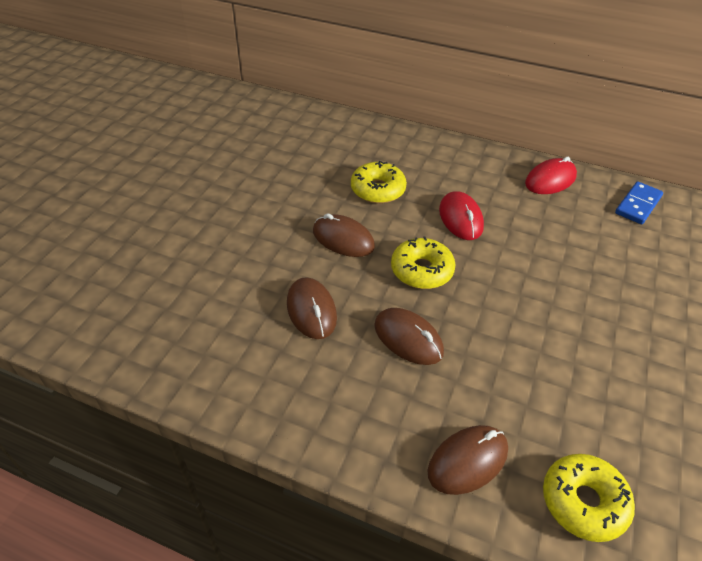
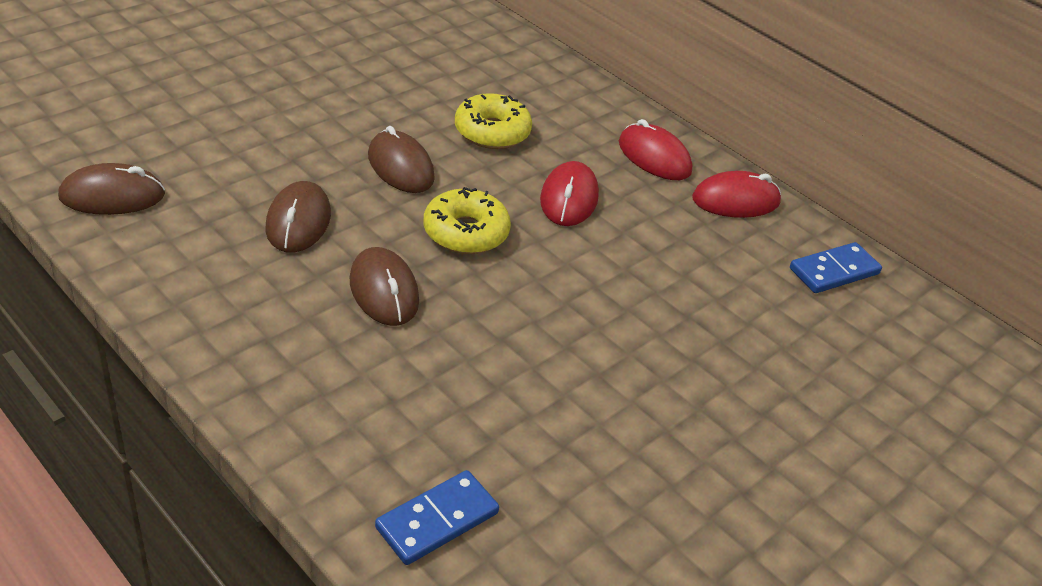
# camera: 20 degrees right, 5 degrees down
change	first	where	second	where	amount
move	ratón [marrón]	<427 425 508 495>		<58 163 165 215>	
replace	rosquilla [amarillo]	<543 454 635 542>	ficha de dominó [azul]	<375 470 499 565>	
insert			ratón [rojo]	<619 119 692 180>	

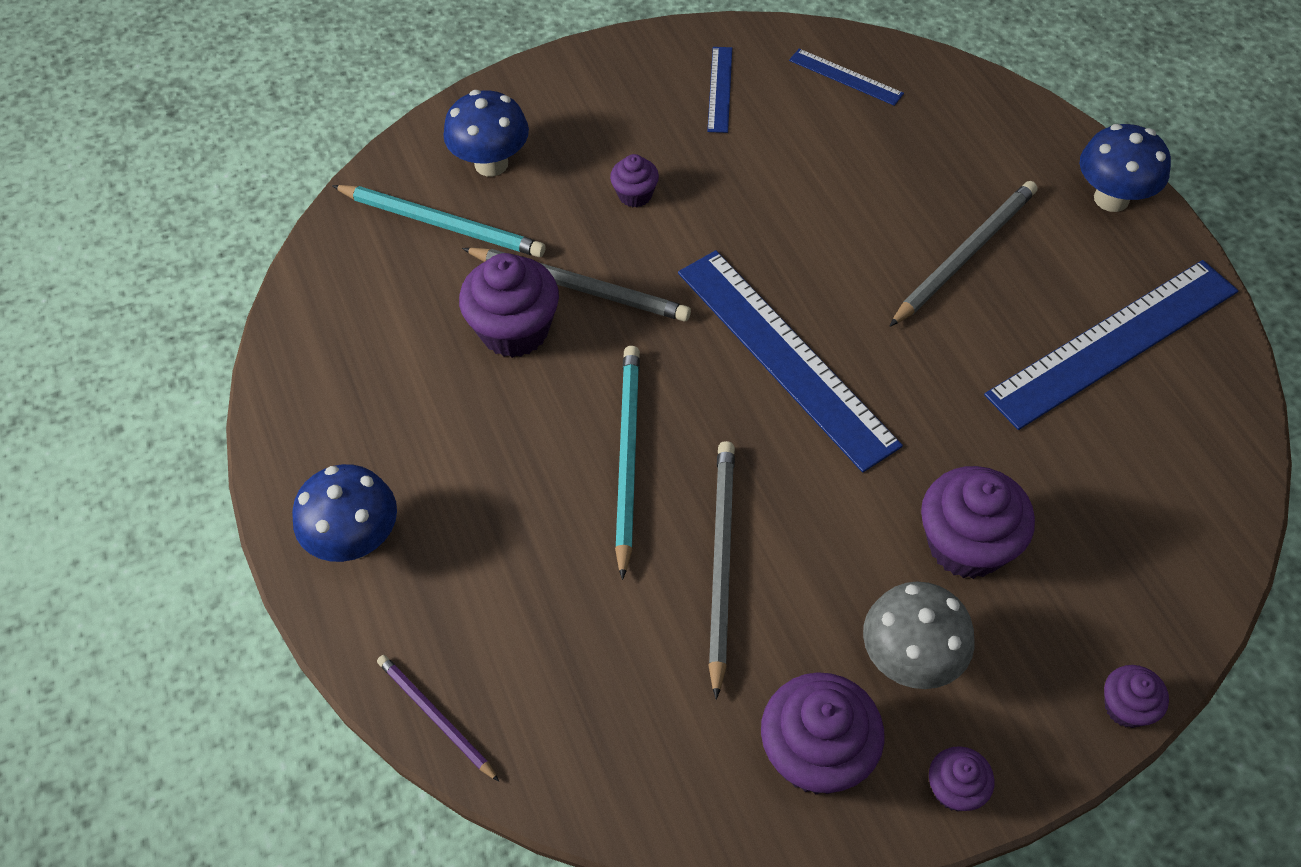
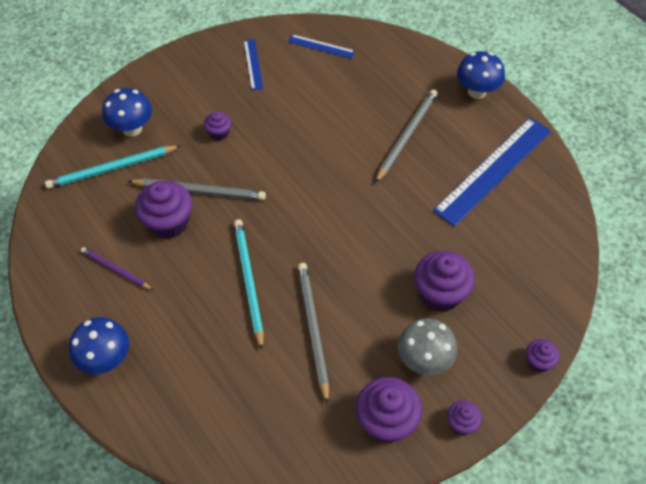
# camera: 15 degrees left, 0 degrees up
change	first	where	second	where	amount
rotate	lápiz [turquesa]	<332 185 546 257>		<45 145 180 189>	150 degrees clockwise
delete	regla [azul]	<678 250 903 472>			
move	lápiz [morado]	<377 655 499 782>		<81 247 153 290>	

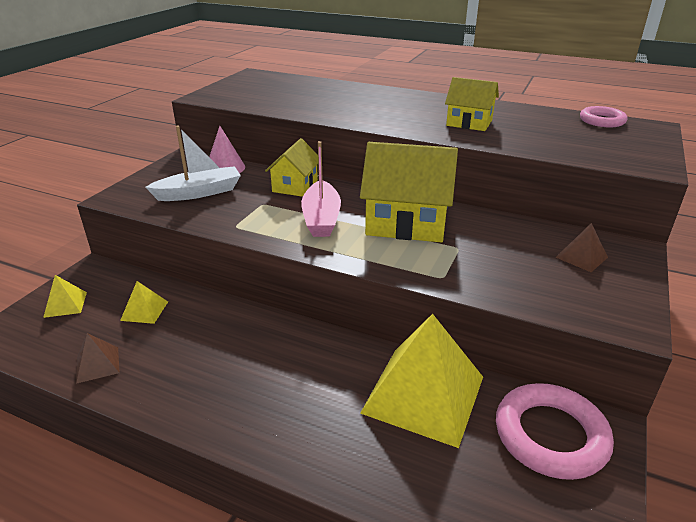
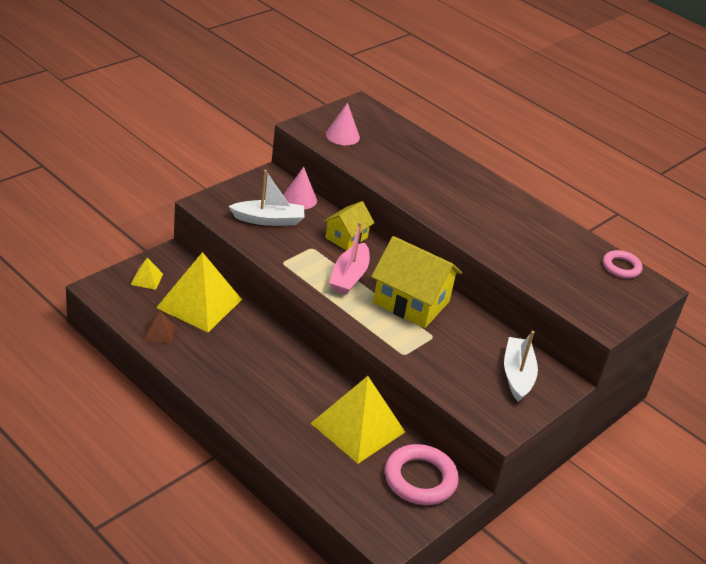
# camera: 15 degrees right, 5 degrees up
change	first	where	second	where	amount
delete	casa [amarillo]	<445 77 499 131>			
replace	pirámide [marrón]	<556 223 608 272>	barco [blanco]	<504 331 538 402>	
resize	pirámide [amarillo]	<120 281 168 324>		<156 252 242 332>	x2.32
insert			cono [rosa]	<326 103 360 145>	

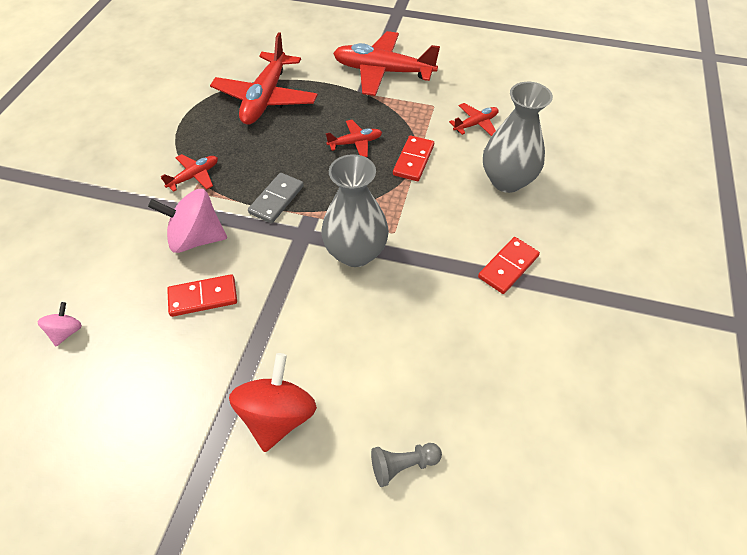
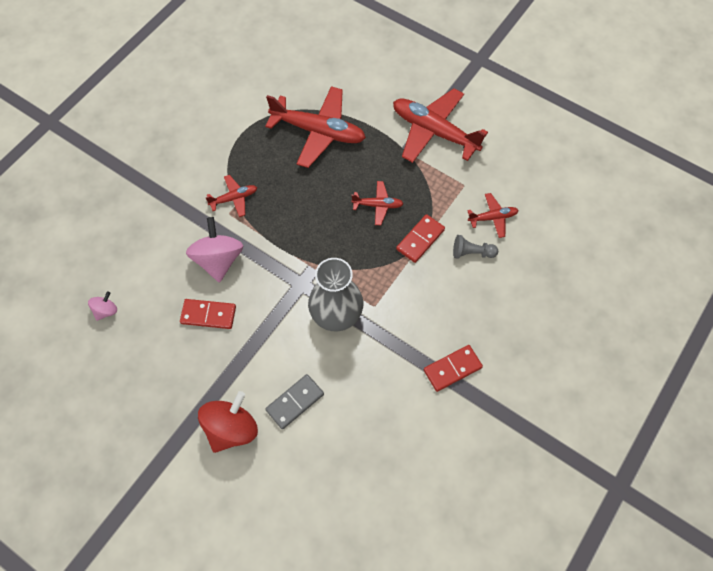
# camera: 20 degrees right, 10 degrees up
change	first	where	second	where	amount
rotate	avión [rojo]	<210 32 318 125>		<265 86 366 168>	105 degrees counterclockwise
delete	florero [gris]	<483 82 553 193>			
move	ficha de dominó [gris]	<248 173 304 223>		<265 374 324 429>	
rotate	peonza [rosa]	<148 189 227 253>		<186 217 243 283>	60 degrees clockwise
move	peón [gris]	<371 443 442 487>		<453 235 498 259>	

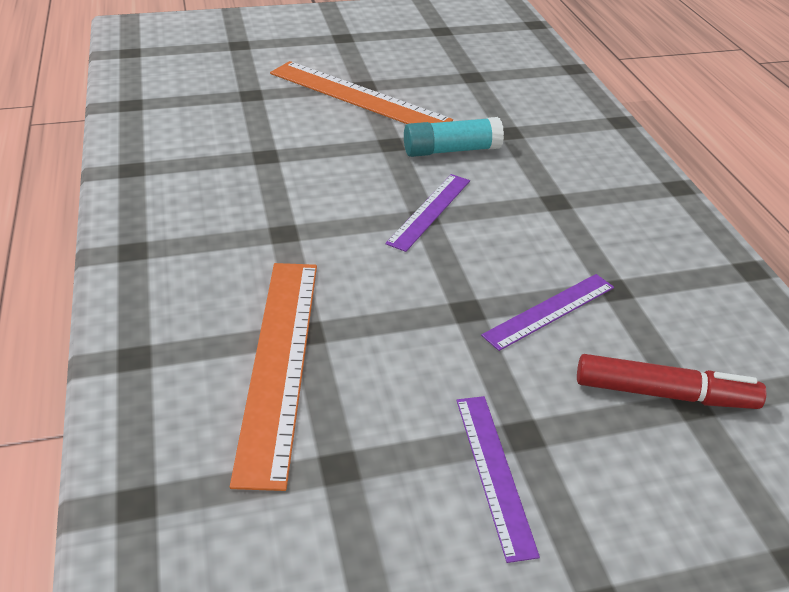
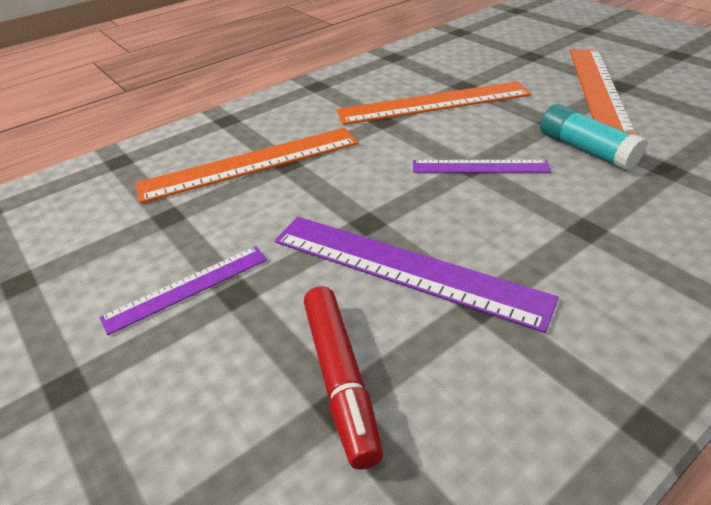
# camera: 70 degrees right, 0 degrees up
change	first	where	second	where	amount
resize	regla [morado]	<481 274 614 351>		<275 217 559 333>	x1.74
insert			regla [naranja]	<336 81 531 125>	

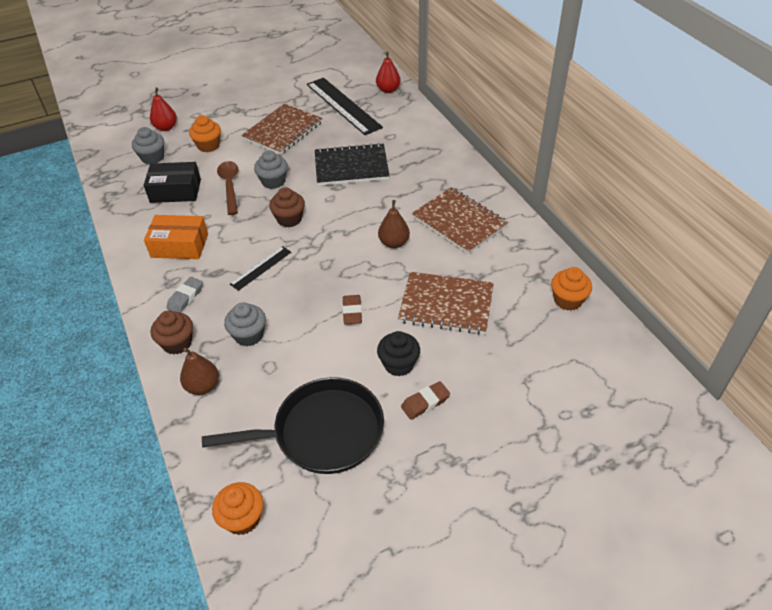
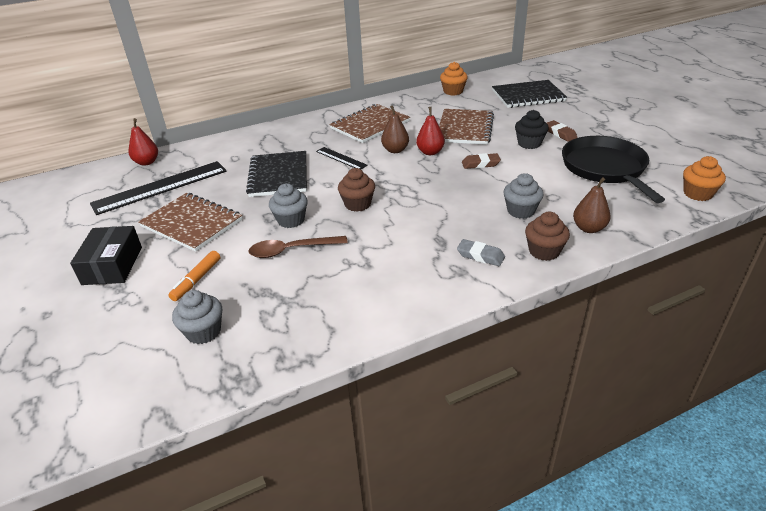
# camera: 90 degrees left, 10 degrees down
change	first	where	second	where	amount
move	pera [rojo]	<150 88 177 131>		<416 107 445 155>	
replace	magdalena [naranja]	<189 115 221 152>	rotulador [naranja]	<168 251 220 301>	
move	caja [negro]	<144 162 201 203>		<70 226 142 285>	
delete	caja [naranja]	<144 215 208 259>			
move	regla [negro]	<230 246 291 291>		<316 147 368 169>	
insert			cuaderno [negro]	<492 80 567 108>	

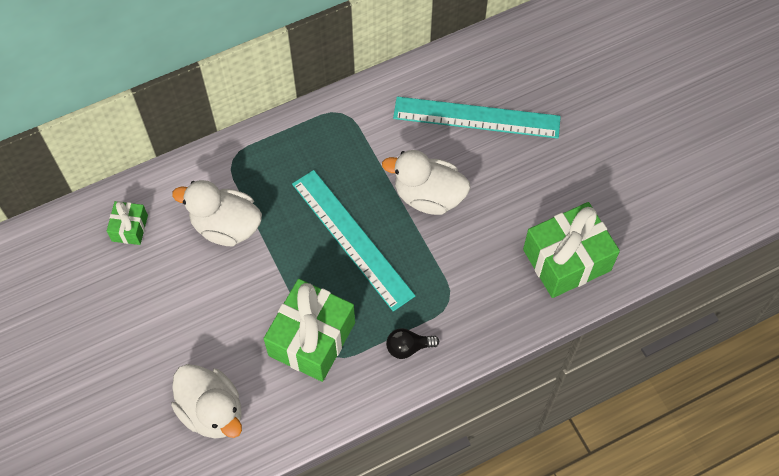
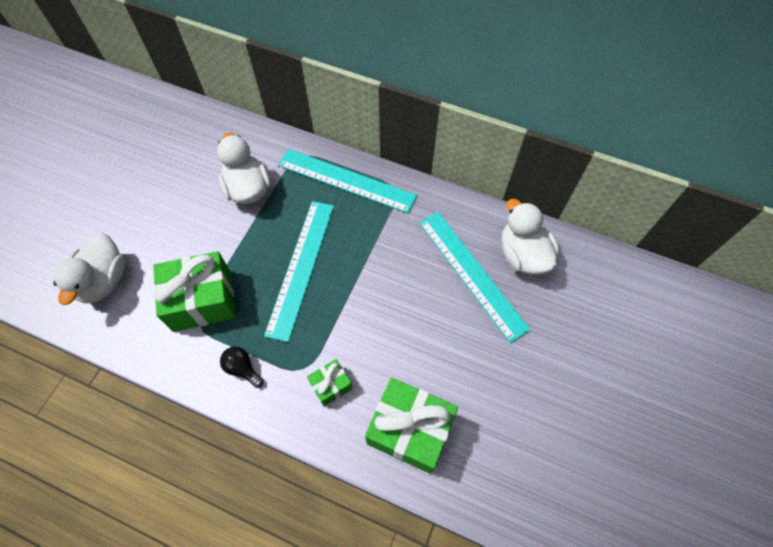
# camera: 50 degrees right, 0 degrees up
change	first	where	second	where	amount
move	pato [blanco]	<382 150 470 215>		<502 199 559 275>	
move	regalo [verde]	<107 201 148 245>		<307 359 353 406>	
insert			regla [turquesa]	<278 149 417 214>	

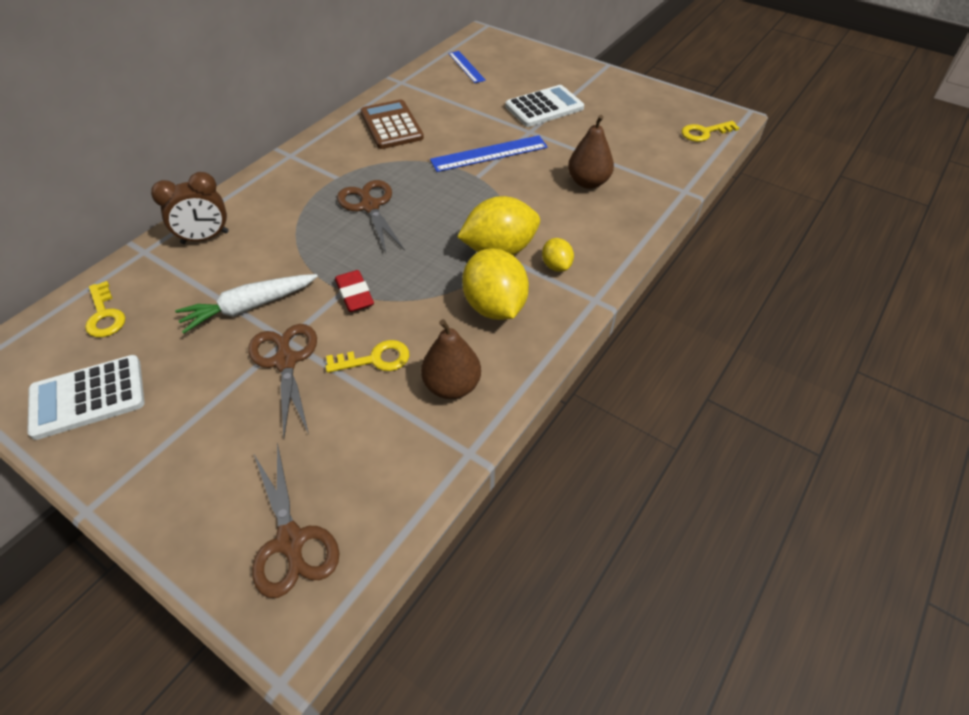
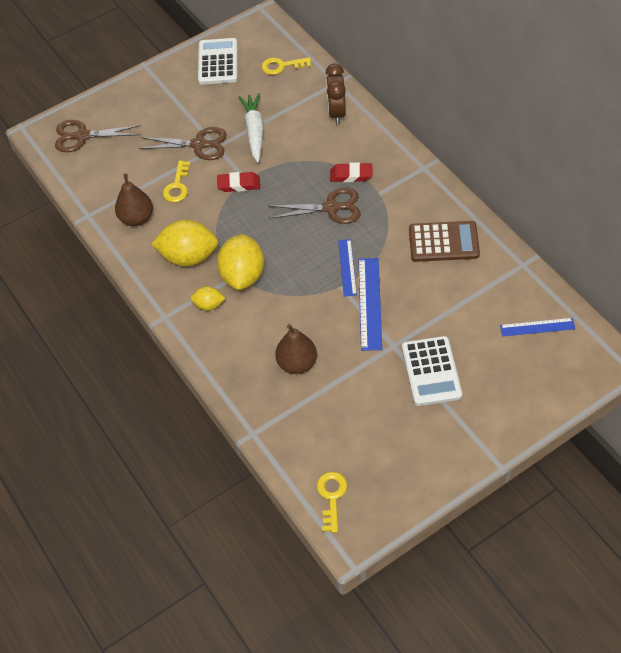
# camera: 115 degrees right, 5 degrees up
change	first	where	second	where	amount
insert			goma de borrar [rojo]	<330 162 372 182>	
insert			regla [azul]	<338 239 357 297>	

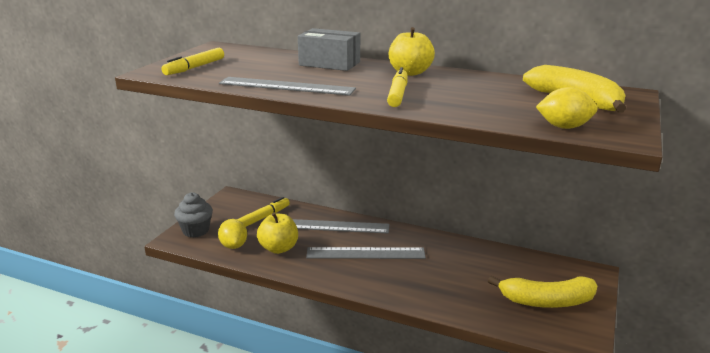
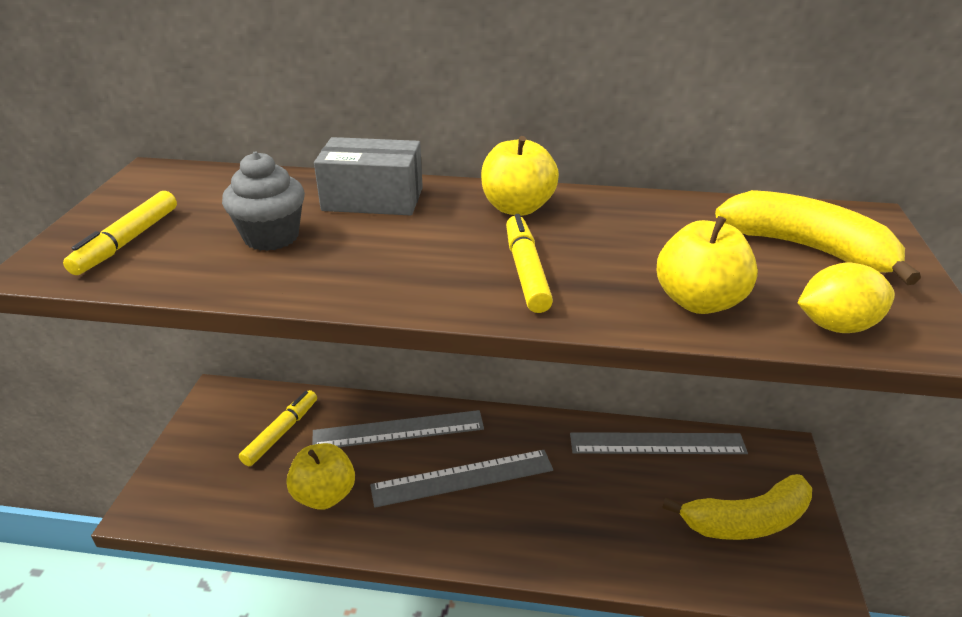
# camera: 15 degrees left, 10 degrees up
change	first	where	second	where	amount
move	regla [gris]	<219 77 356 96>		<570 432 748 454>	
move	magdalena [gris]	<174 192 213 237>		<222 151 305 251>	
delete	limón [amarillo]	<218 219 247 249>			
insert			manzana [amarillo]	<657 216 758 314>	

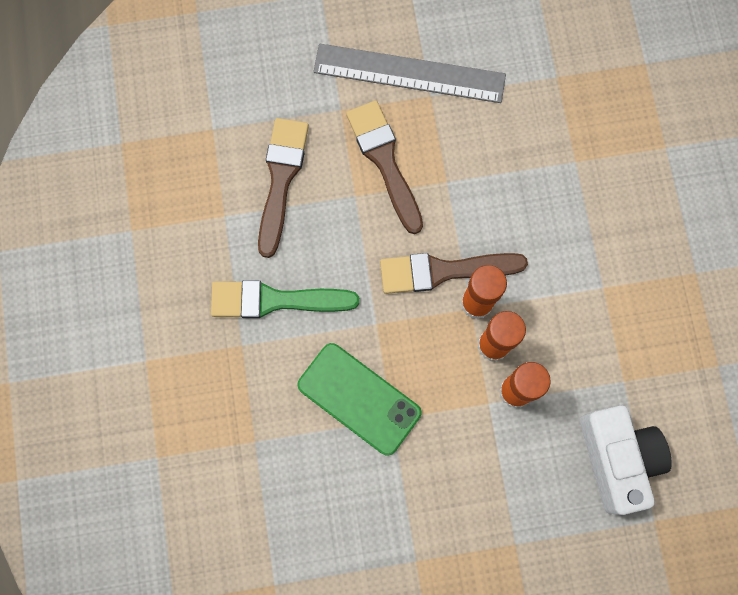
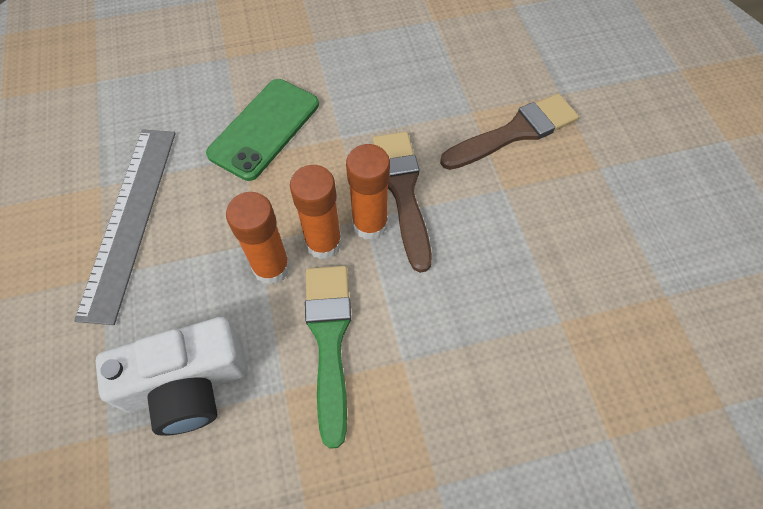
# camera: 85 degrees right, 15 degrees down
change	first	where	second	where	amount
move	regla [gris]	<313 43 506 103>		<74 129 176 325>	
delete	pincel [marrón]	<258 118 309 258>			
move	pincel [verde]	<211 280 359 318>		<305 266 351 449>	

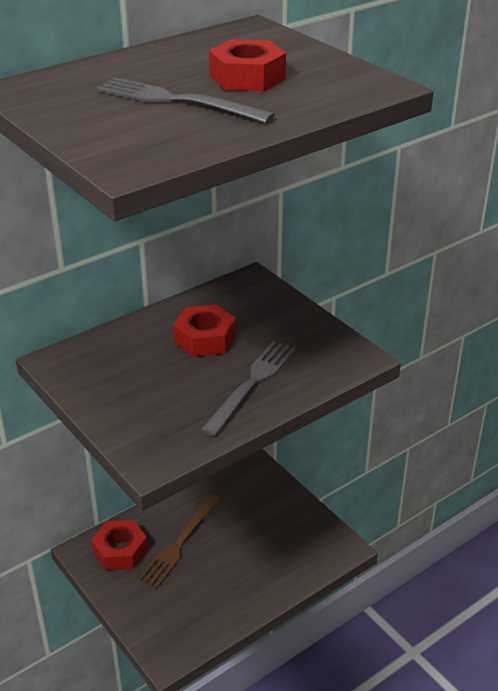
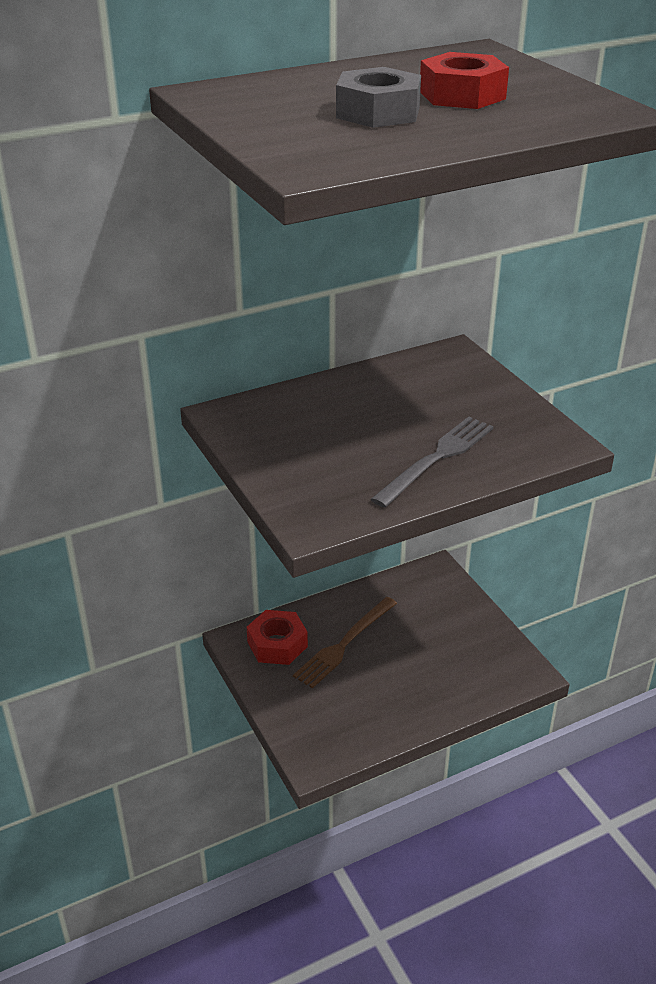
# camera: 10 degrees right, 0 degrees up
change	first	where	second	where	amount
replace	tenedor [gris]	<96 77 275 123>	tuerca [gris]	<336 67 421 128>	
delete	tuerca [rojo]	<173 304 236 357>			

